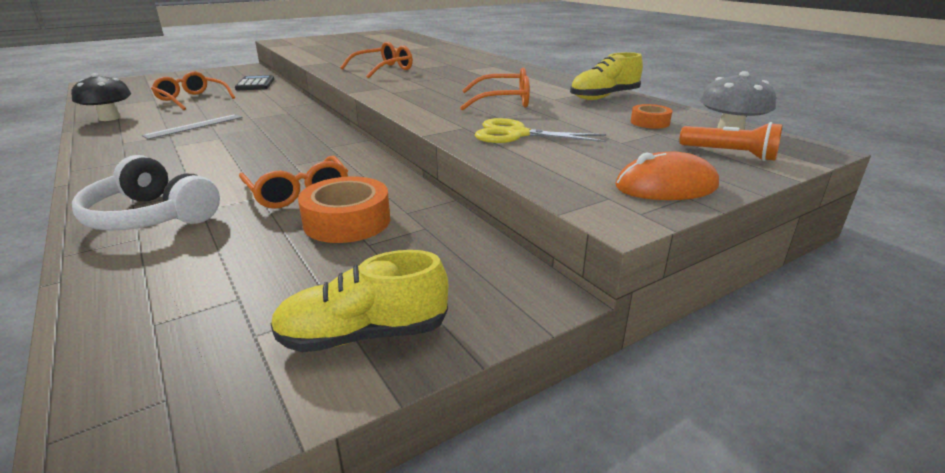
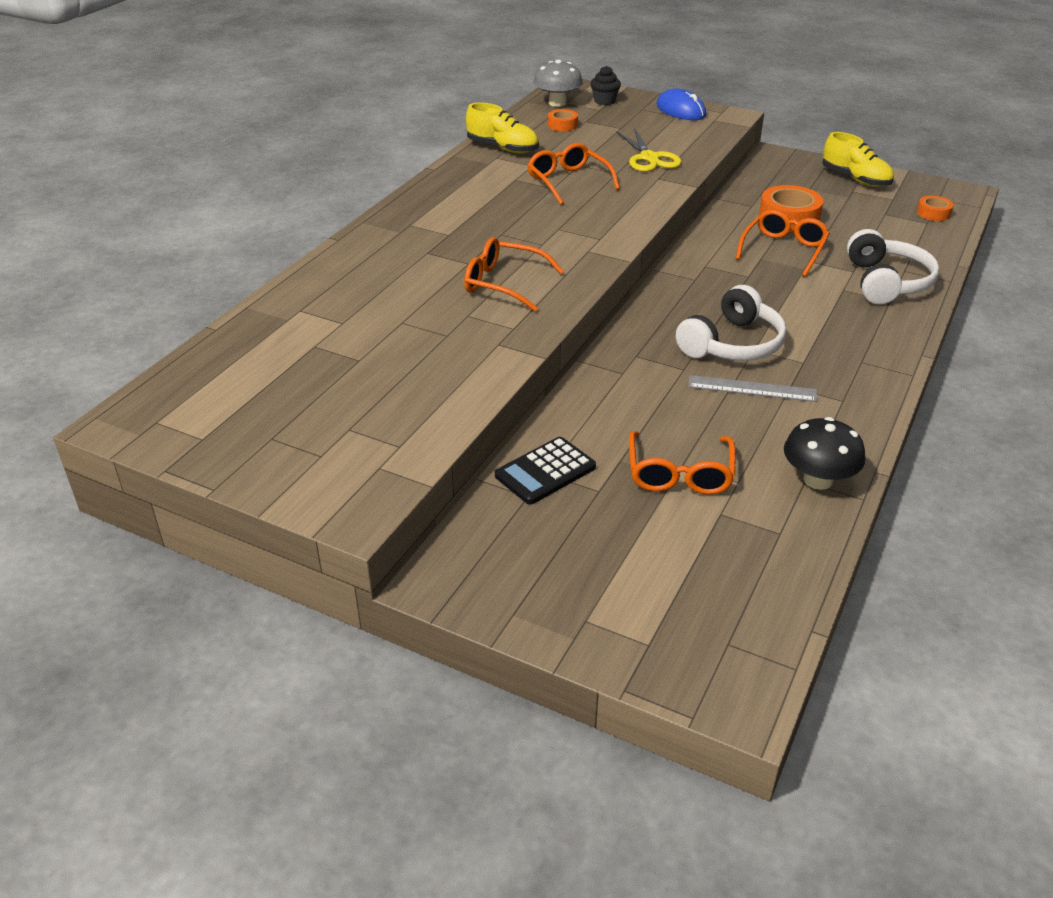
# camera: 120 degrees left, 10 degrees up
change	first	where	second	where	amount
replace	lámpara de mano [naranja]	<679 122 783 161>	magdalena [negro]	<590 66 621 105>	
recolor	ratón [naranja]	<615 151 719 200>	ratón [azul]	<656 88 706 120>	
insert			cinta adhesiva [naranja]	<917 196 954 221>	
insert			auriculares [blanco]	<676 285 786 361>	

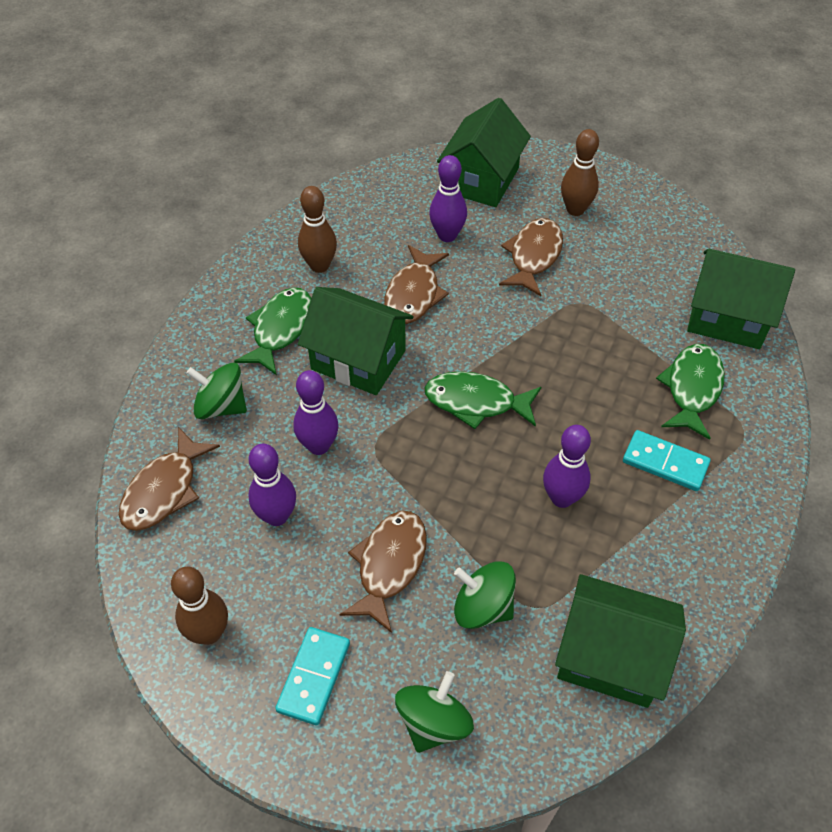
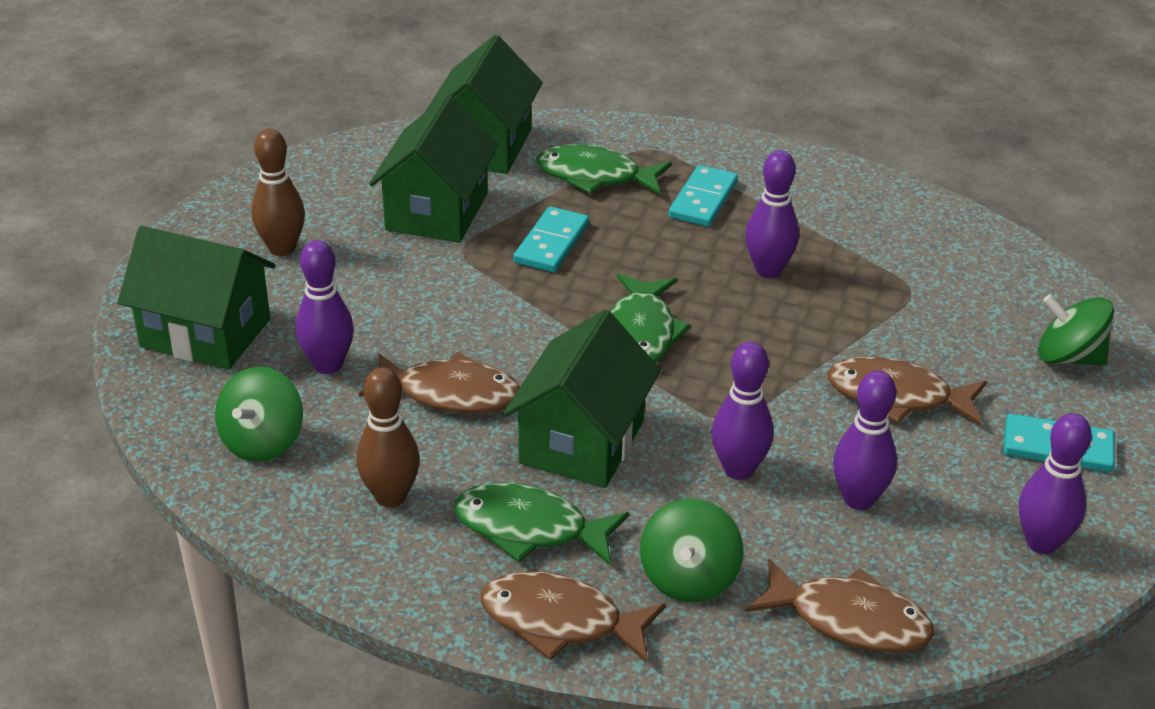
# camera: 95 degrees left, 15 degrees down
change	first	where	second	where	amount
move	pez [marrón]	<499 218 563 296>		<480 572 666 662>	
move	peonza [verde]	<454 561 516 629>		<215 367 303 462>	
recolor	bolo [marrón]	<171 567 228 645>	bolo [morado]	<1019 413 1092 554>	
move	casa [verde]	<555 574 686 708>		<369 95 499 243>	
insert			ficha de dominó [turquesa]	<513 207 589 272>	

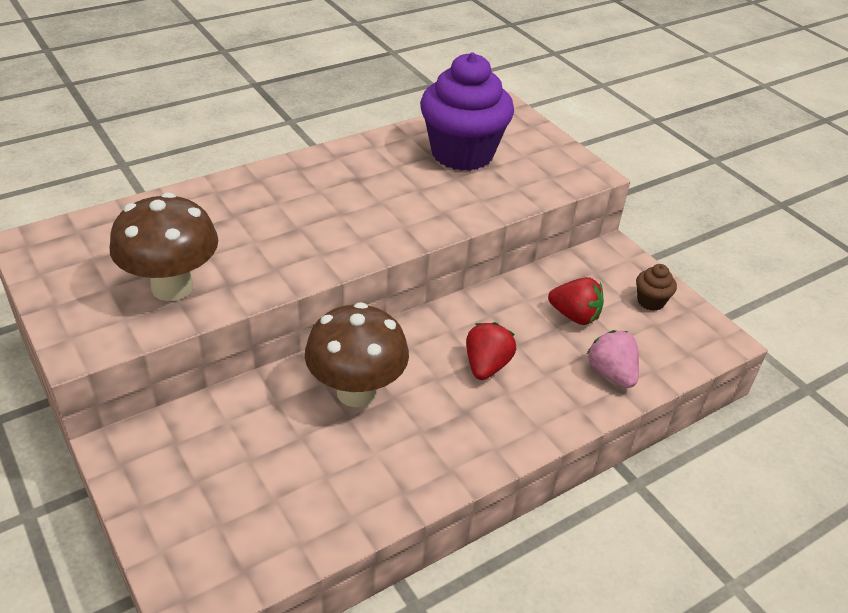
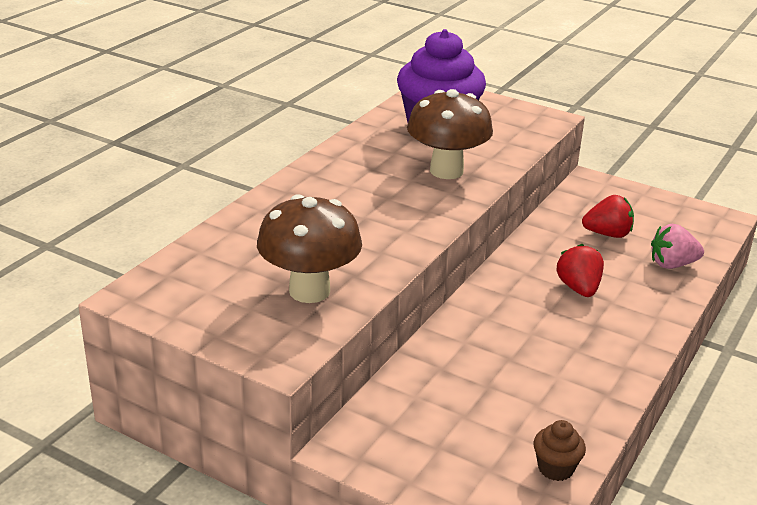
# camera: 25 degrees left, 10 degrees down
change	first	where	second	where	amount
move	magdalena [marrón]	<636 264 677 311>		<534 420 586 481>	
move	seta [marrón]	<305 302 409 407>		<407 89 493 179>	
rotate	fresa [rosa]	<587 330 639 388>		<651 224 704 269>	45 degrees counterclockwise

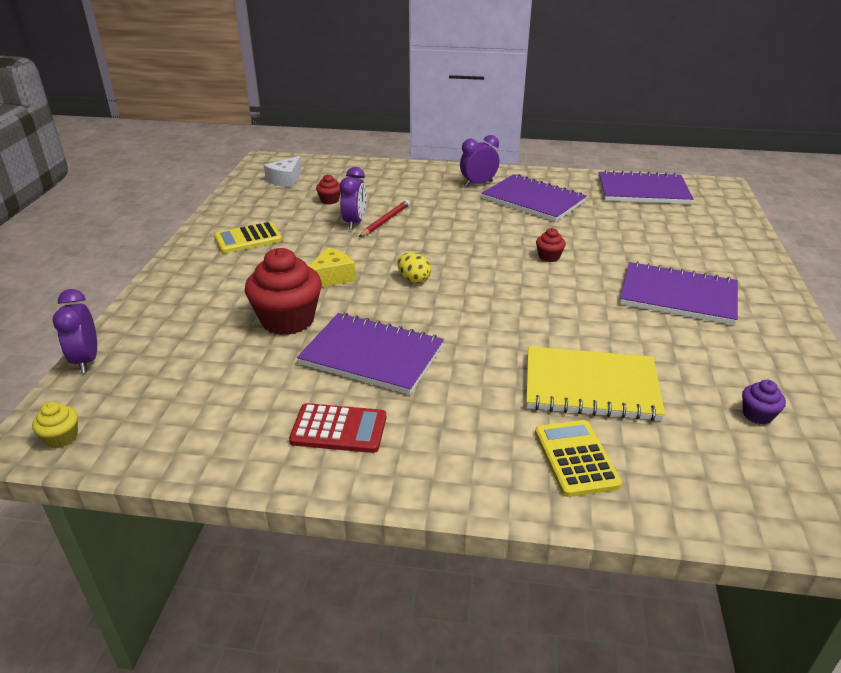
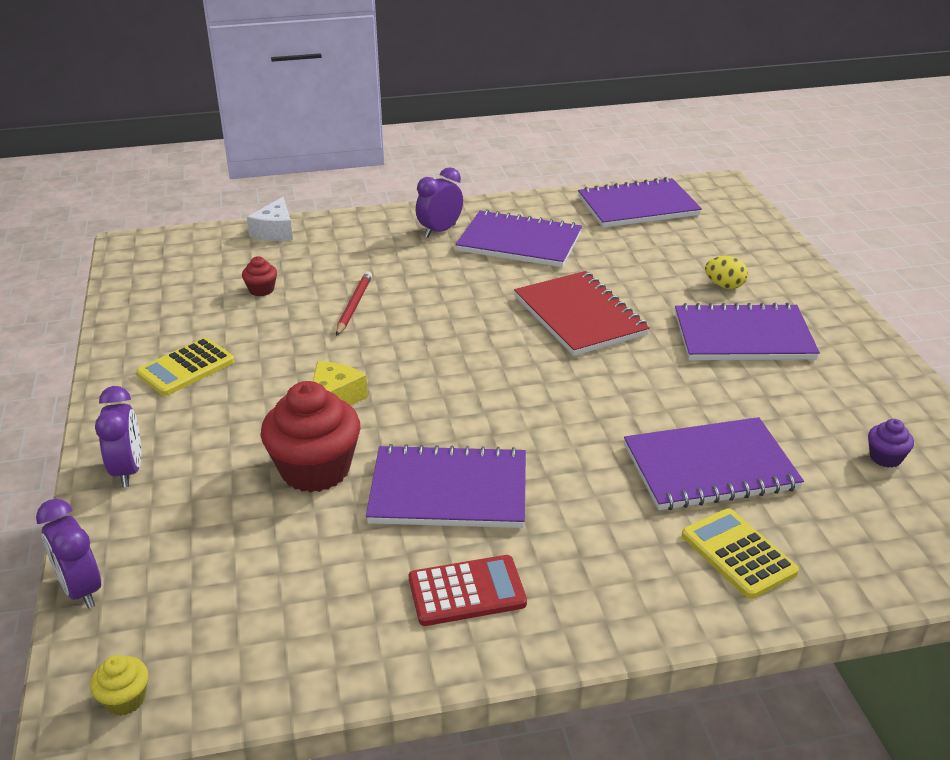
# camera: 20 degrees left, 0 degrees up
change	first	where	second	where	amount
move	queso [blanco]	<264 156 302 187>		<247 197 293 241>	
move	despertador [morado]	<340 167 366 230>		<95 386 141 487>	
replace	magdalena [rojo]	<536 228 566 262>	cuaderno [rojo]	<514 271 650 356>	
move	huevo [amarillo]	<397 253 431 283>		<705 256 748 289>	
recolor	cuaderno [amarillo]	<526 346 665 421>	cuaderno [morado]	<624 417 804 510>	

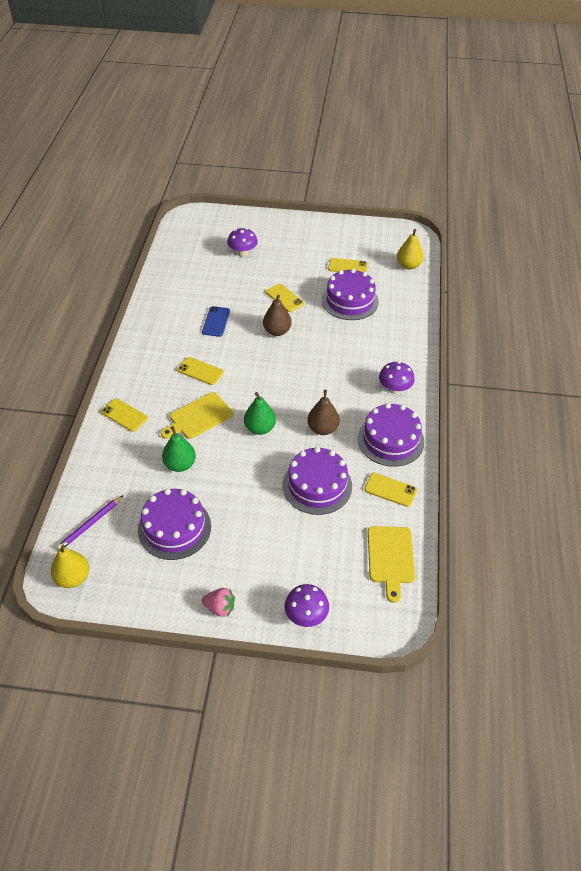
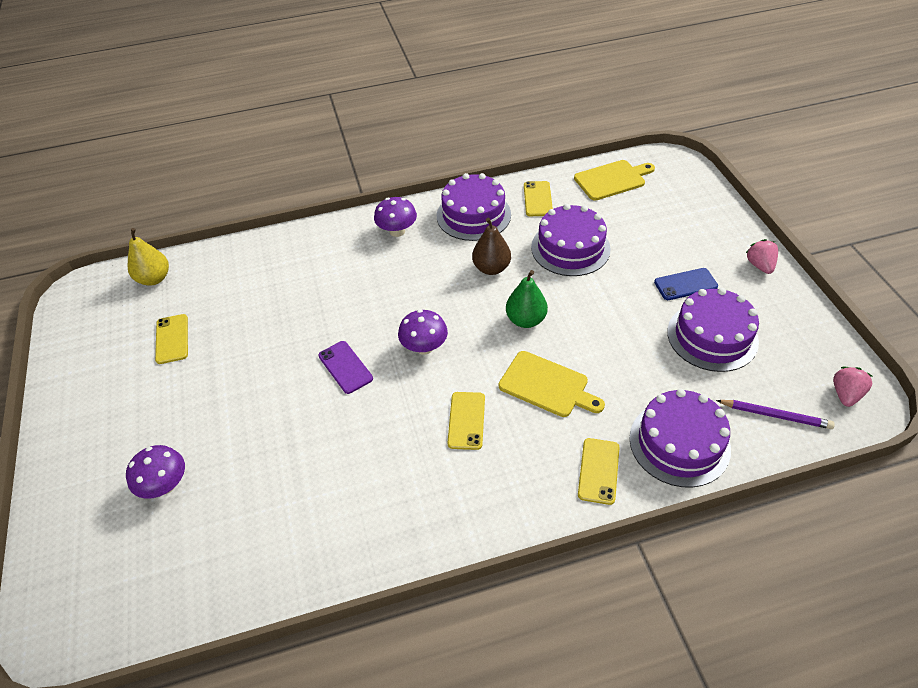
# camera: 110 degrees left, 0 degrees up
change	first	where	second	where	amount
move	tarta [morado]	<322 269 379 320>		<629 389 731 488>	
delete	móvil [amarillo]	<266 284 304 312>			
replace	pera [marrón]	<263 294 292 336>	móvil [morado]	<318 341 373 394>	
move	móvil [azul]	<202 306 230 337>		<654 268 718 300>	
delete	pera [verde]	<162 426 196 472>			
replace	pera [amarillo]	<51 544 89 588>	fresa [rosa]	<833 367 872 407>	
move	seta [morado]	<285 584 329 627>		<398 310 448 355>	

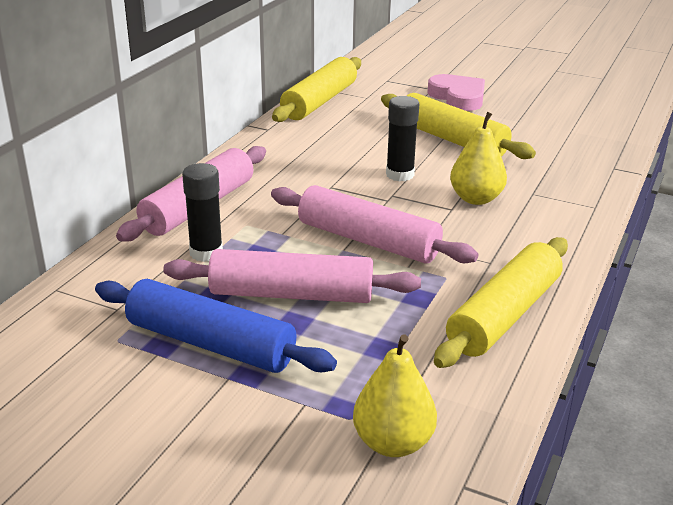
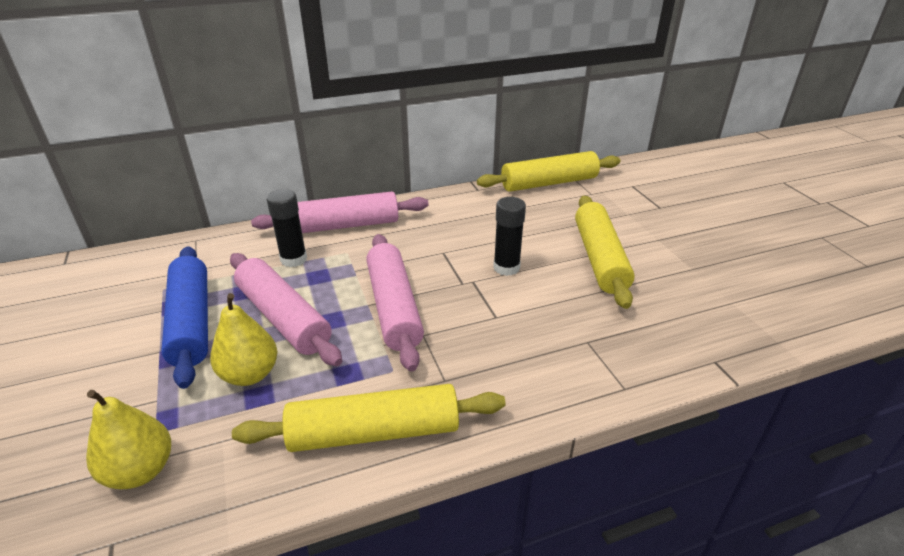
# camera: 45 degrees right, 5 degrees up
change	first	where	second	where	amount
delete	corazón [rosa]	<428 74 485 111>			
move	pera [amarillo]	<450 112 507 205>		<210 293 277 386>	

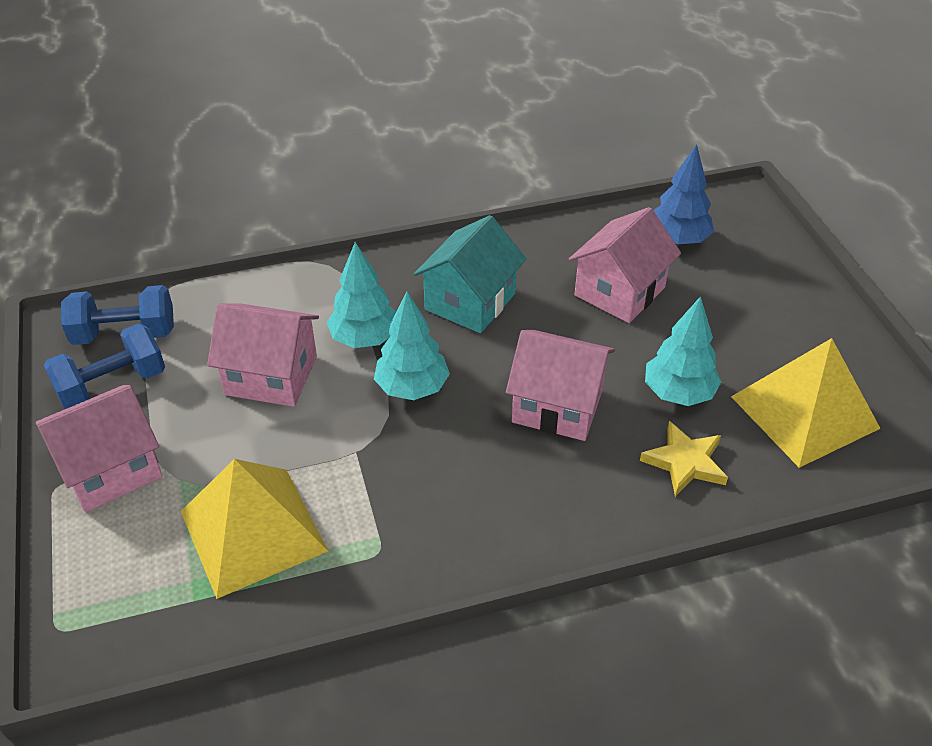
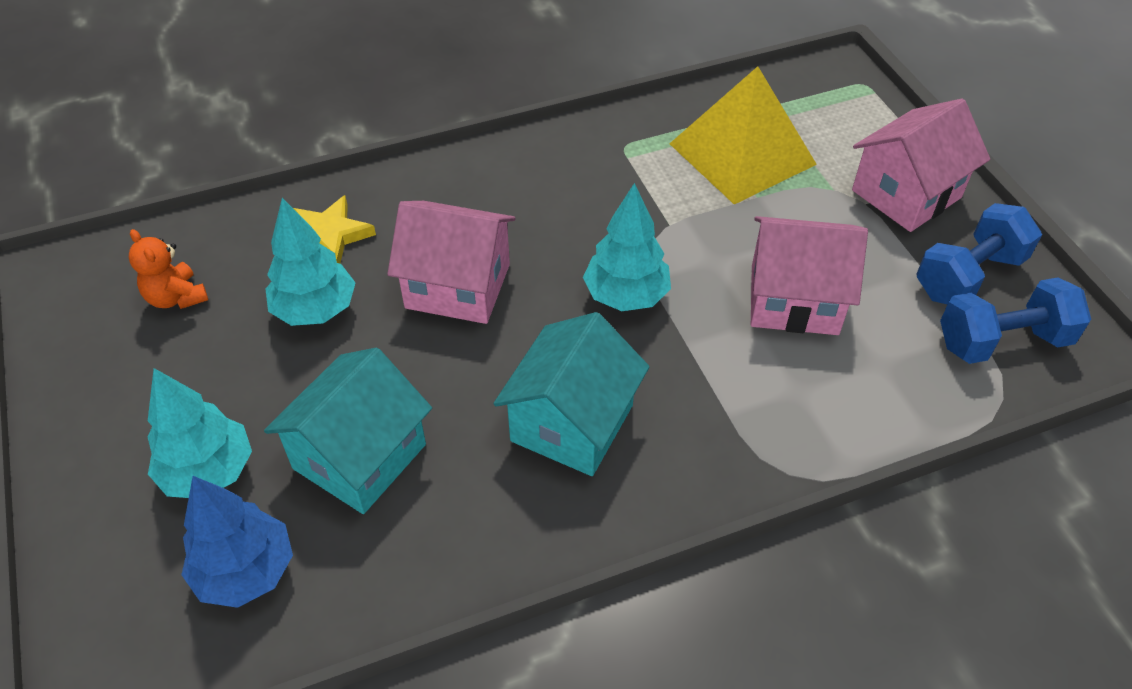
# camera: 175 degrees right, 5 degrees up
change	first	where	second	where	amount
recolor	casa [rosa]	<569 207 681 323>	casa [turquesa]	<264 348 432 514>	
move	árbol [turquesa]	<326 242 396 348>		<148 368 252 498>	
replace	pirámide [amarillo]	<731 338 881 468>	osito [naranja]	<129 229 208 309>	

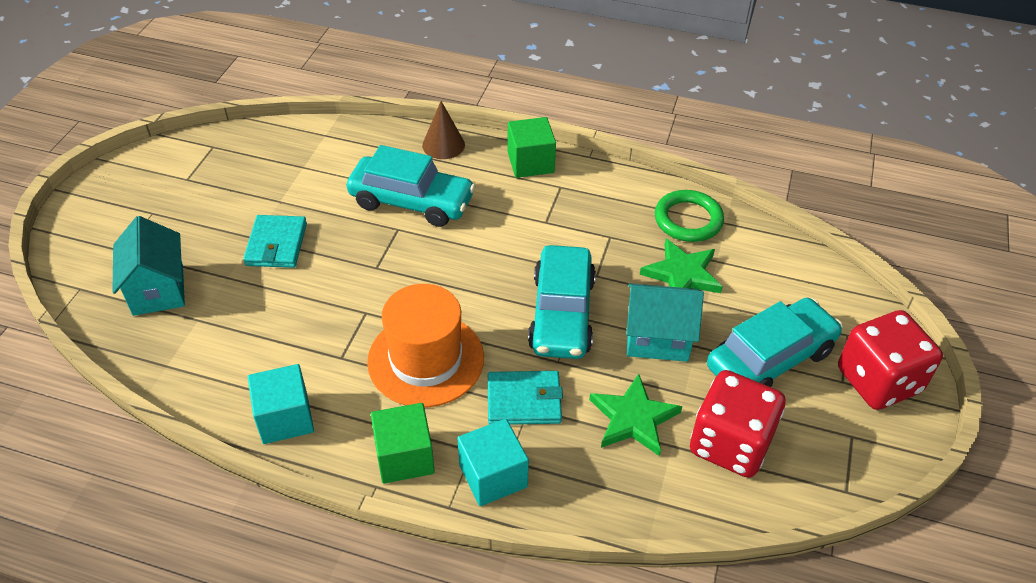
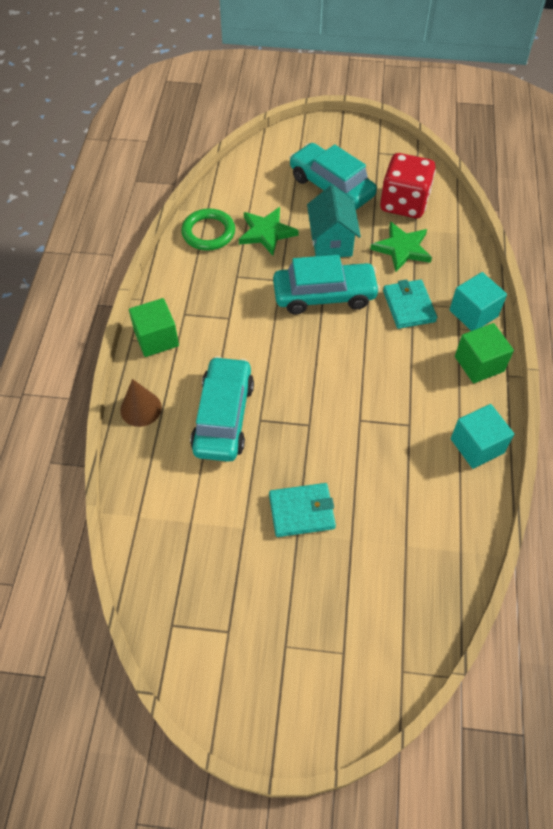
# camera: 100 degrees left, 10 degrees up
change	first	where	second	where	amount
delete	casa [turquesa]	<112 216 185 316>			
delete	sombrero [naranja]	<367 284 484 407>			
delete	dado [rojo]	<838 310 943 410>			

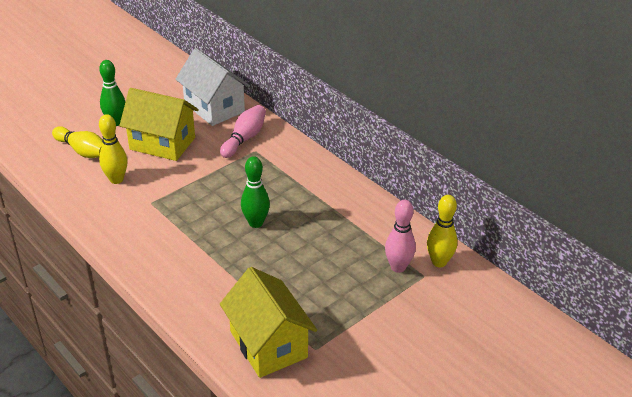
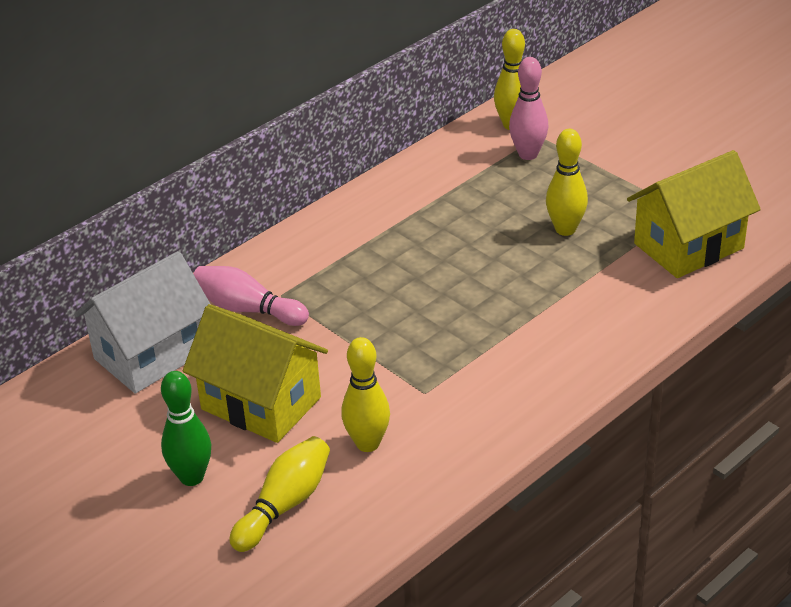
# camera: 90 degrees left, 0 degrees up
change	first	where	second	where	amount
rotate	casa [amarillo]	<119 88 199 161>		<183 304 328 443>	75 degrees counterclockwise
delete	bolo [verde]	<241 156 270 228>			
insert			bolo [amarillo]	<546 129 588 236>	

